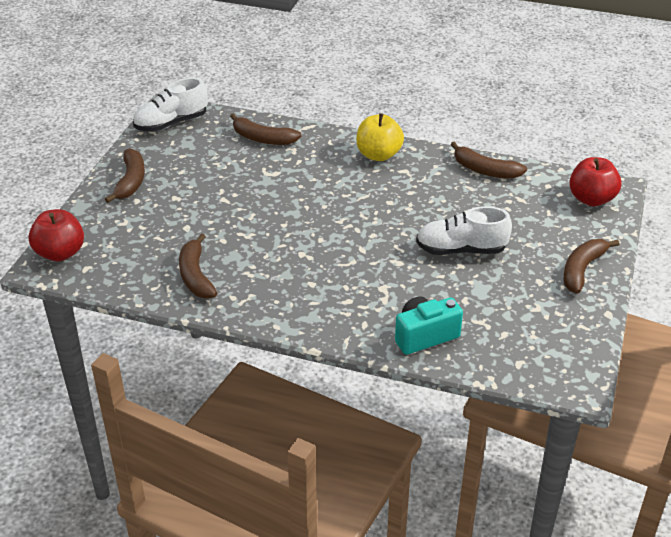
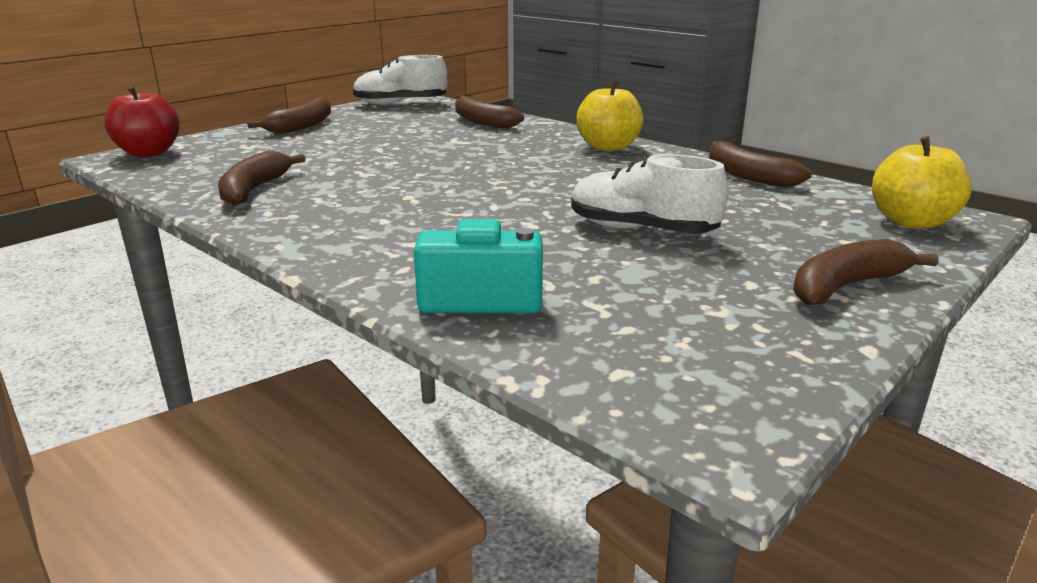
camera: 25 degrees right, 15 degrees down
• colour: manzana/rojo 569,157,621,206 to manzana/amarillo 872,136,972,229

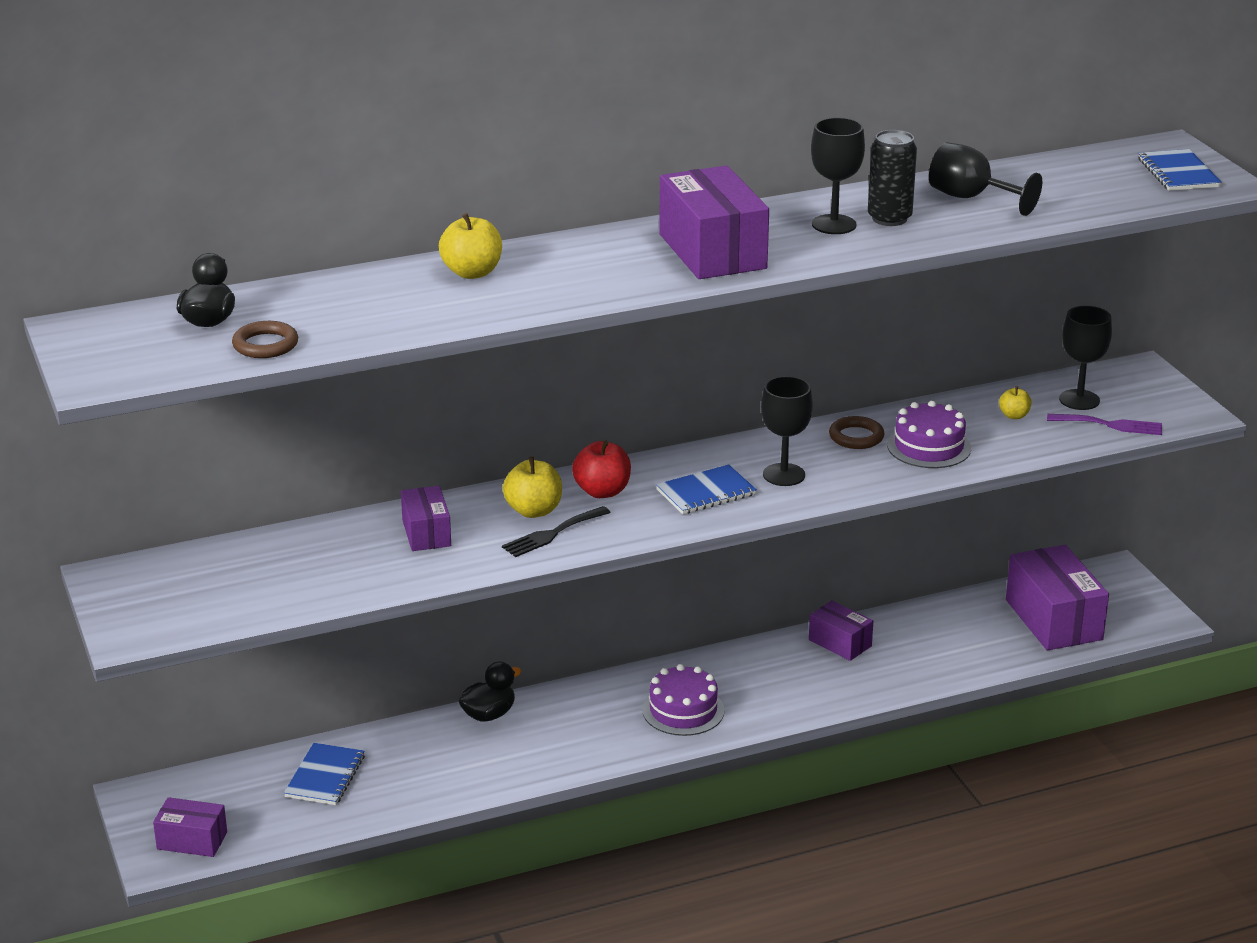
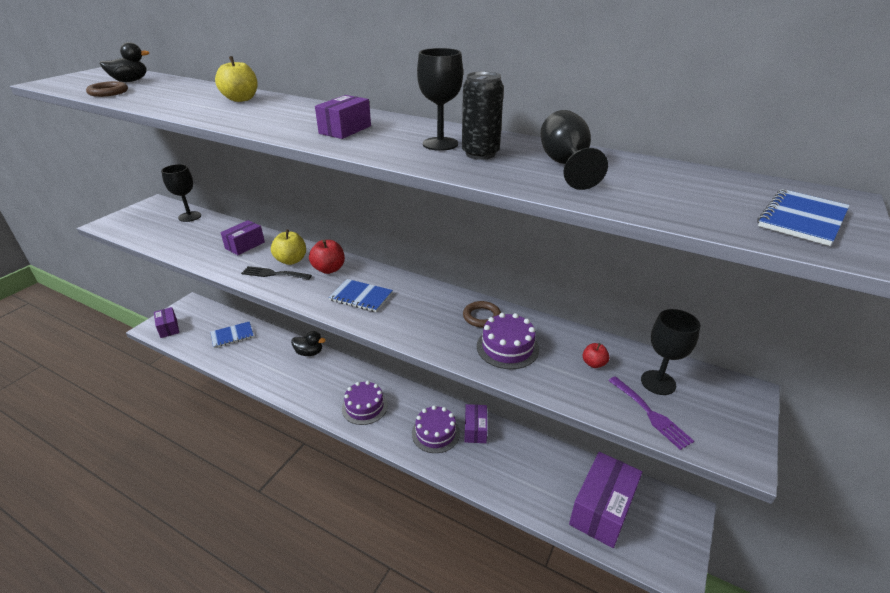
camera: 50 degrees right, 5 degrees up
• size: caja/morado 659,165,769,279 = 315,95,371,139 x0.56
• relocated: copa/negro 761,376,813,486 to 161,164,201,222
• colour: manzana/amarillo 999,386,1032,419 to manzana/rojo 583,343,609,368
• appeared: tarta/morado 412,405,460,453

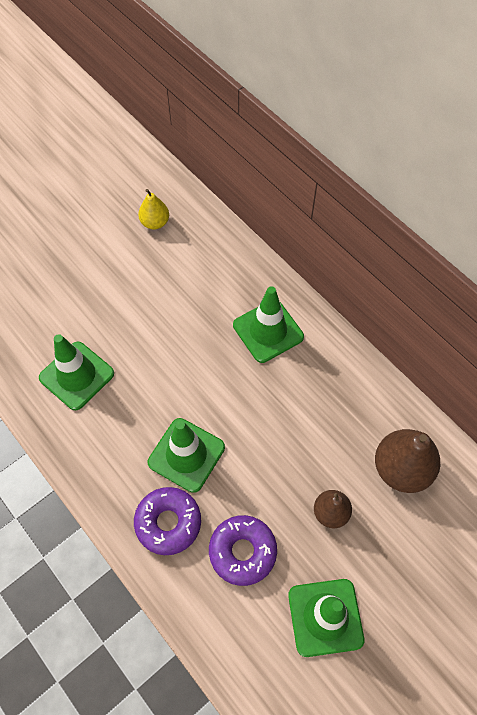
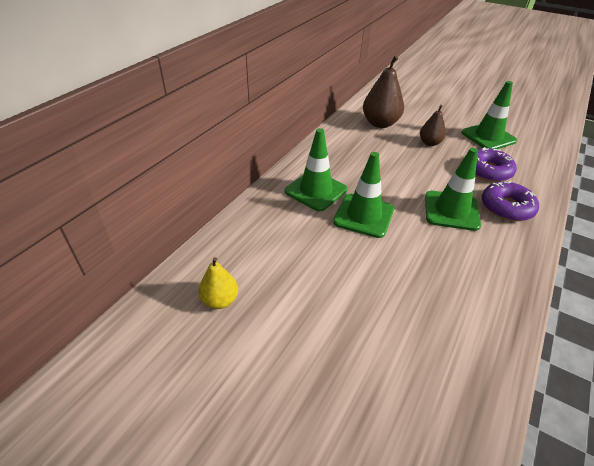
camera: 110 degrees left, 20 degrees down
• relocated: cono de tráfico/verde 39,334,114,410 to 333,152,394,238

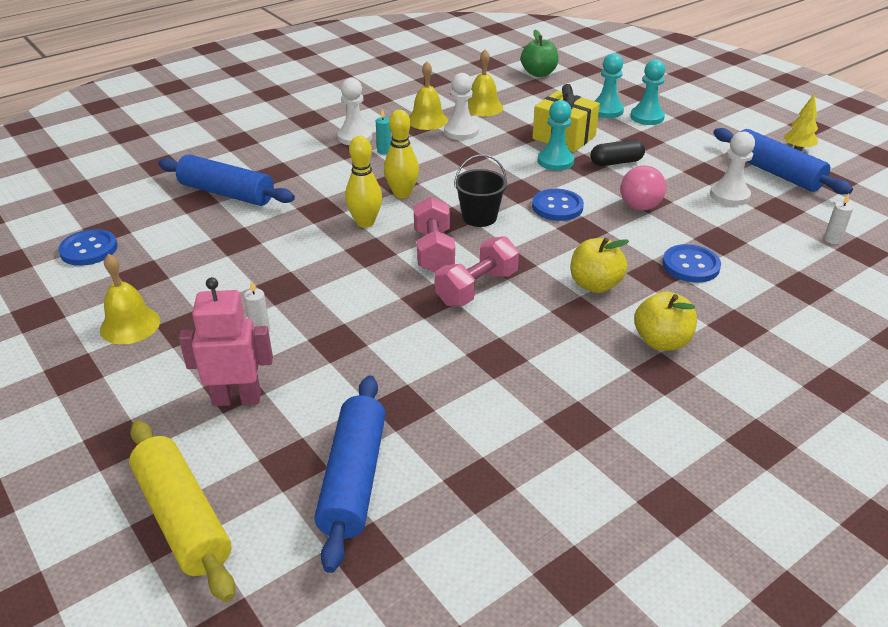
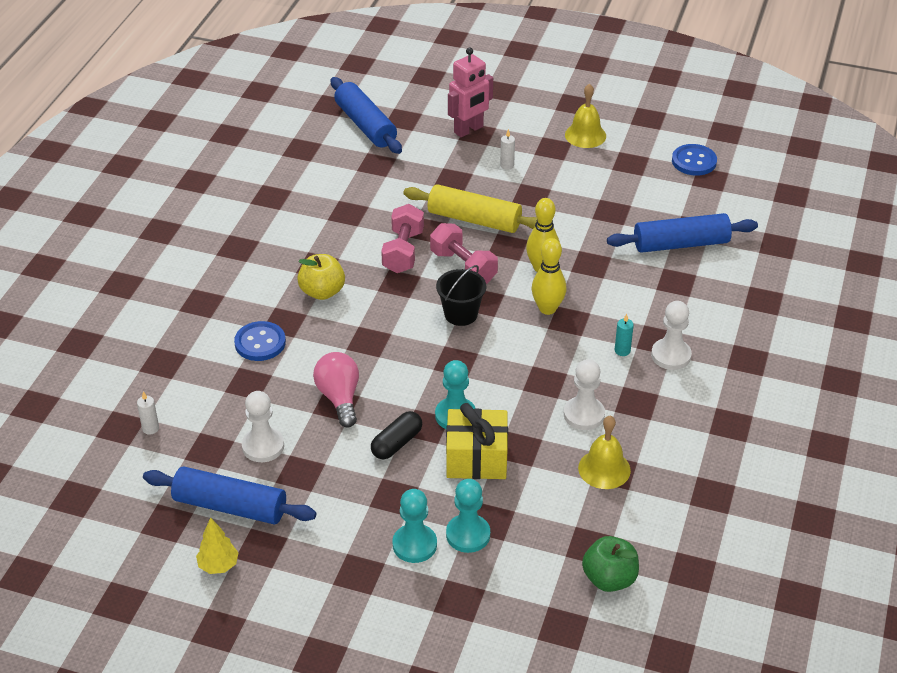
camera: 145 degrees right, 5 degrees up
• relocated: rodillo/amarillo 129,420,235,602 to 403,184,537,233
• missing: campana/amarillo 409,61,448,130
• missing: botón/azul 532,189,584,221
• missing: manzana/amarillo 634,291,697,351

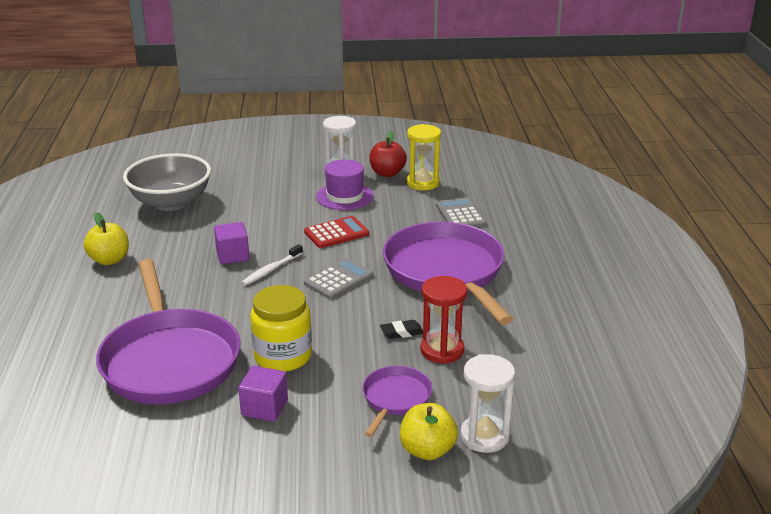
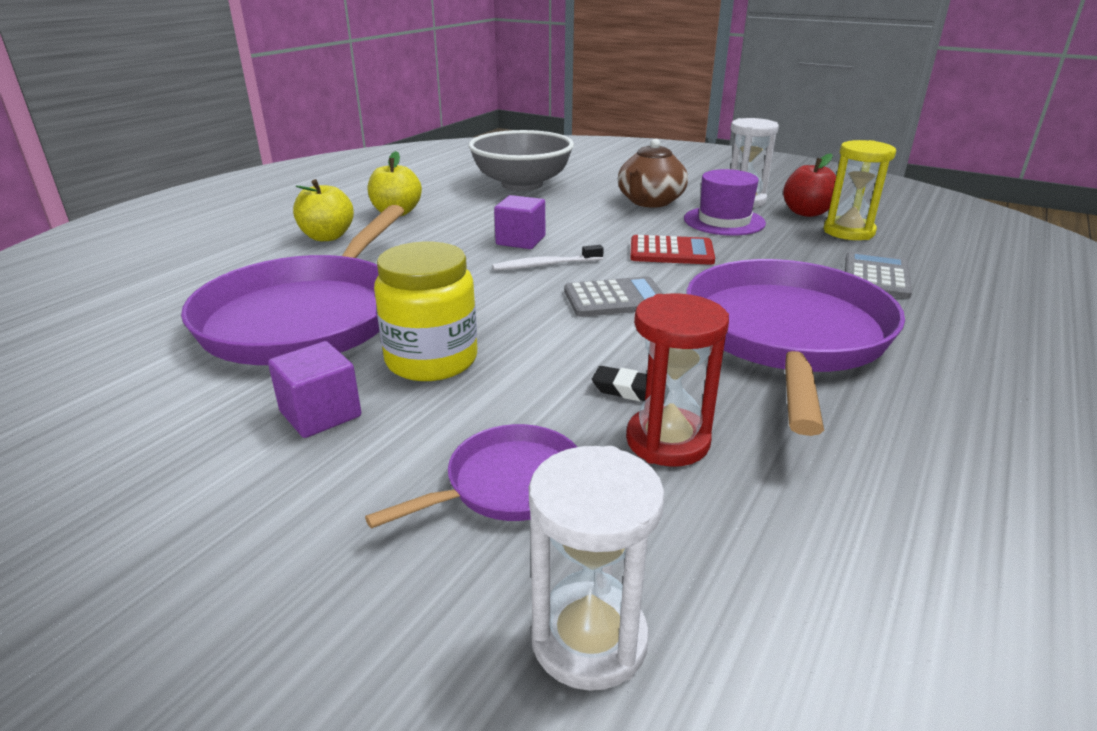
camera: 35 degrees right, 0 degrees up
• relocated: manzana/amarillo 400,403,458,460 to 293,179,354,241
• appeared: tetera/marrón 618,139,688,208

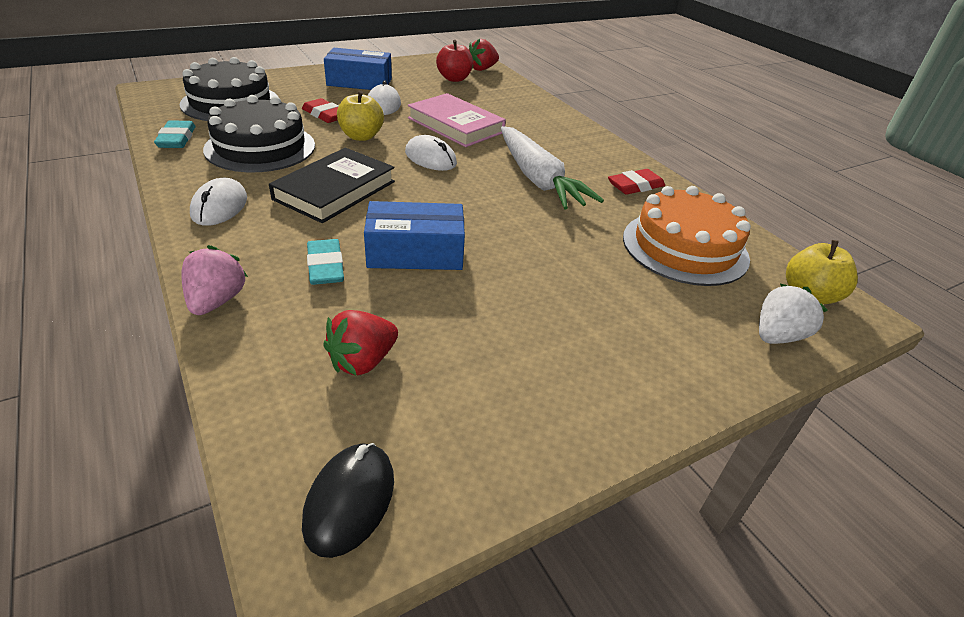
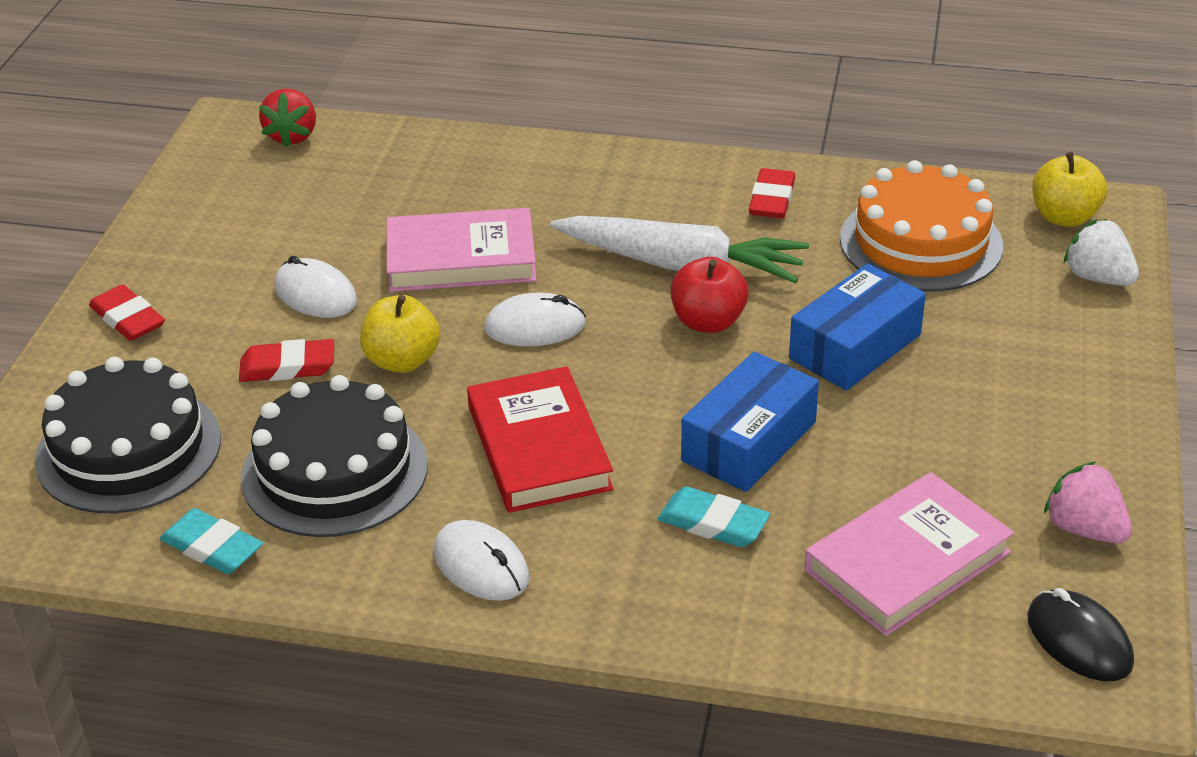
camera: 45 degrees left, 0 degrees up
• relocated: fresa/rosa 181,245,248,315 to 1044,461,1132,543
• colour: libro/negro 269,148,395,223 to libro/rojo 467,366,614,513
• exchanged: fresa/rojo 323,310,398,376 to libro/rosa 804,472,1014,636
• relocated: caja/azul 324,48,392,90 to 789,263,926,391
• relocated: manzana/rojo 436,40,473,82 to 671,257,749,333
• spun: fresa/blanco 759,284,828,344 = 1064,219,1139,286 45 degrees counterclockwise
• appeared: goma de borrar/rojo 89,285,165,341

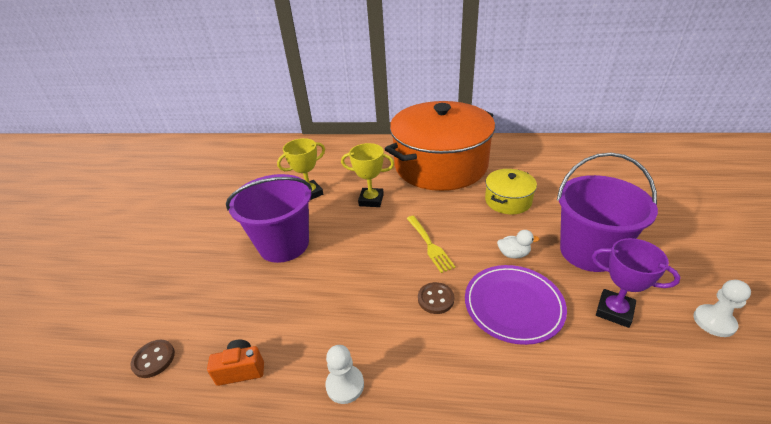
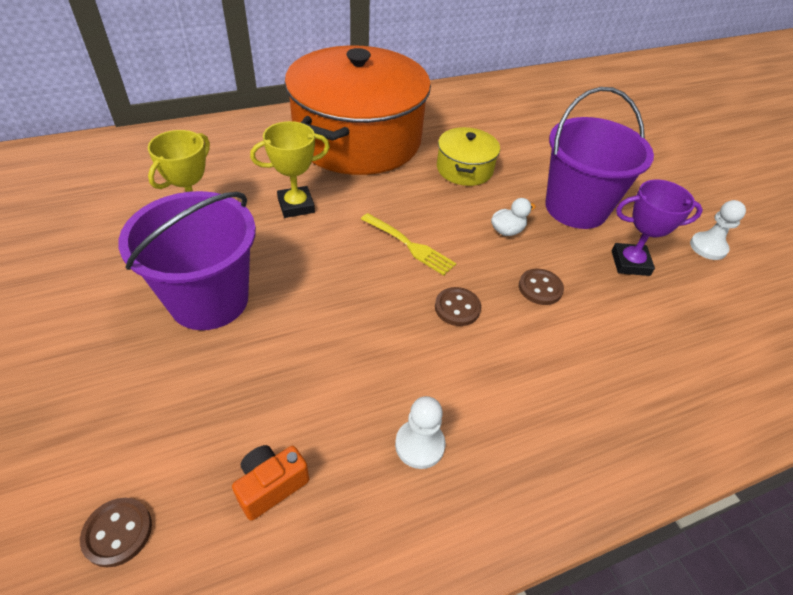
camera: 35 degrees left, 10 degrees up
• exchanged: plato/morado 465,265,567,345 to botón/marrón 519,269,564,305

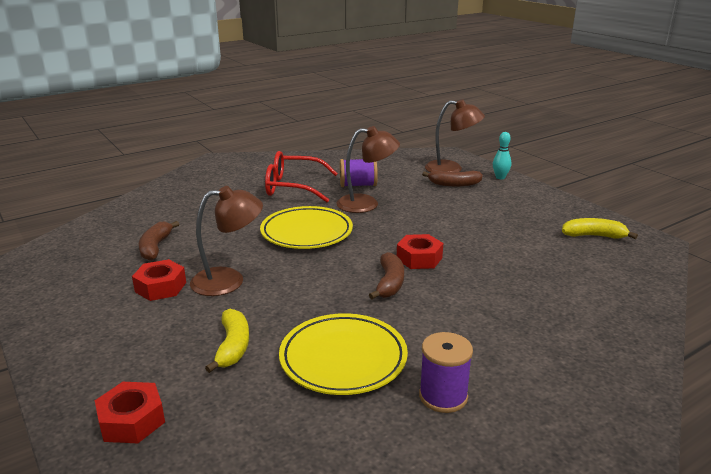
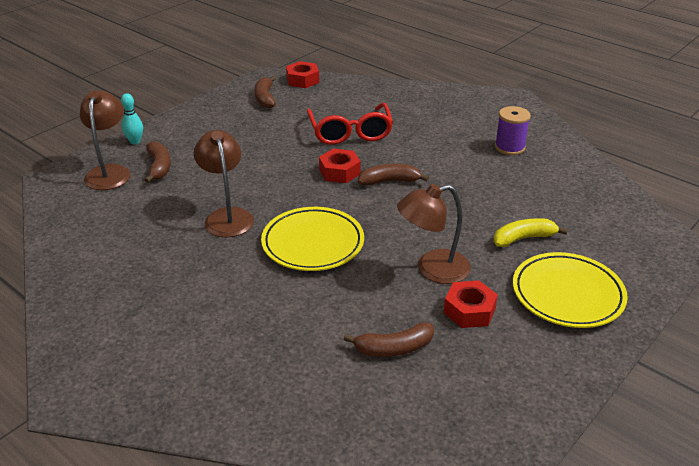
camera: 105 degrees left, 10 degrees up
• relocated: tuerca/rojo 95,382,165,443 to 286,61,319,88
• spun: lámpara/marrón 190,186,263,296 = 397,184,471,284 75 degrees counterclockwise
• relocated: gafas/rojo 265,151,338,202 to 307,103,393,145
• relocated: plato/amarillo 279,313,408,395 to 513,252,628,328
• missing: carrete/morado 340,159,378,187
• colour: plátano/amarillo 562,218,638,239 to plátano/marrón 254,76,276,108

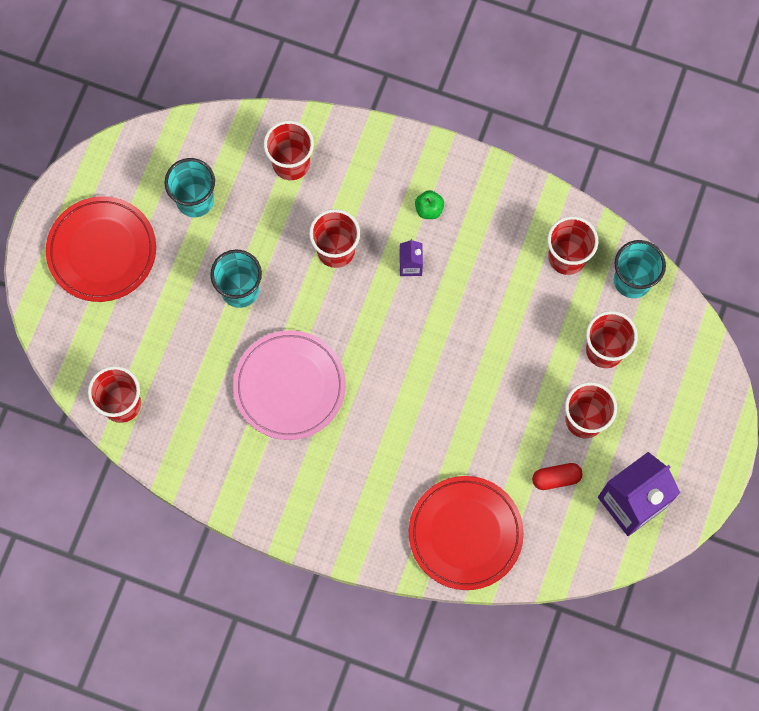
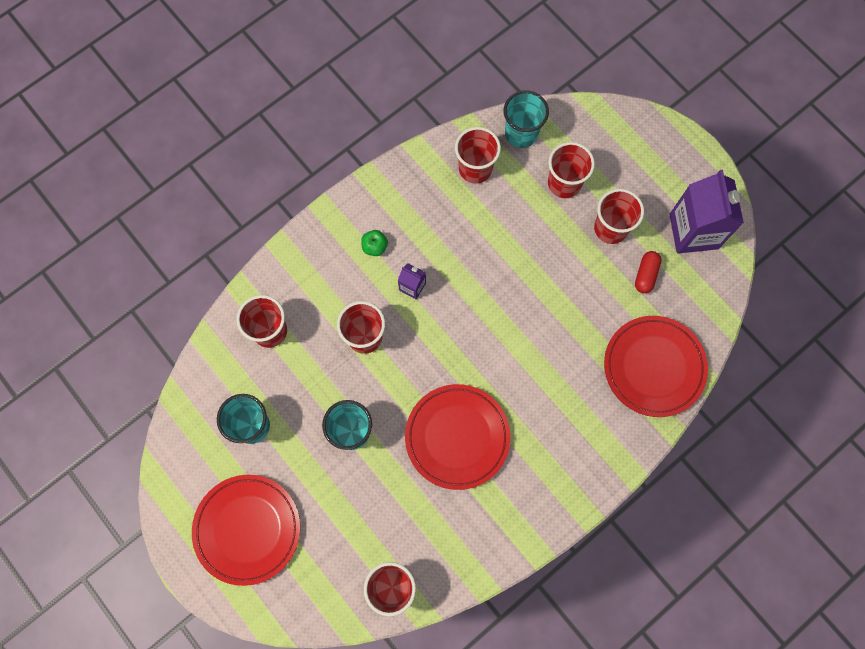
camera: 60 degrees left, 0 degrees up
• colour: plato/rosa 233,330,346,440 to plato/rojo 405,384,510,490

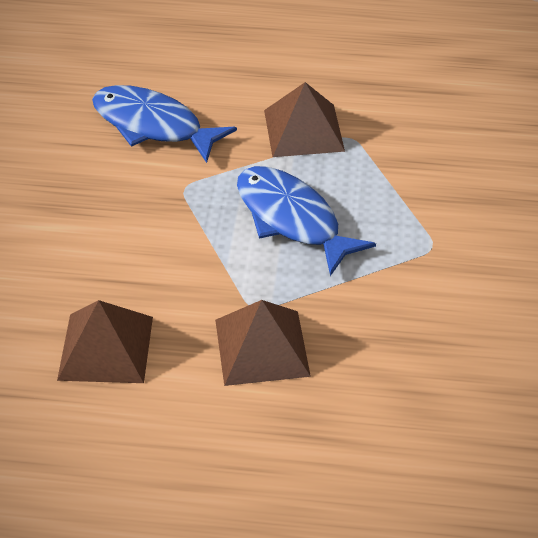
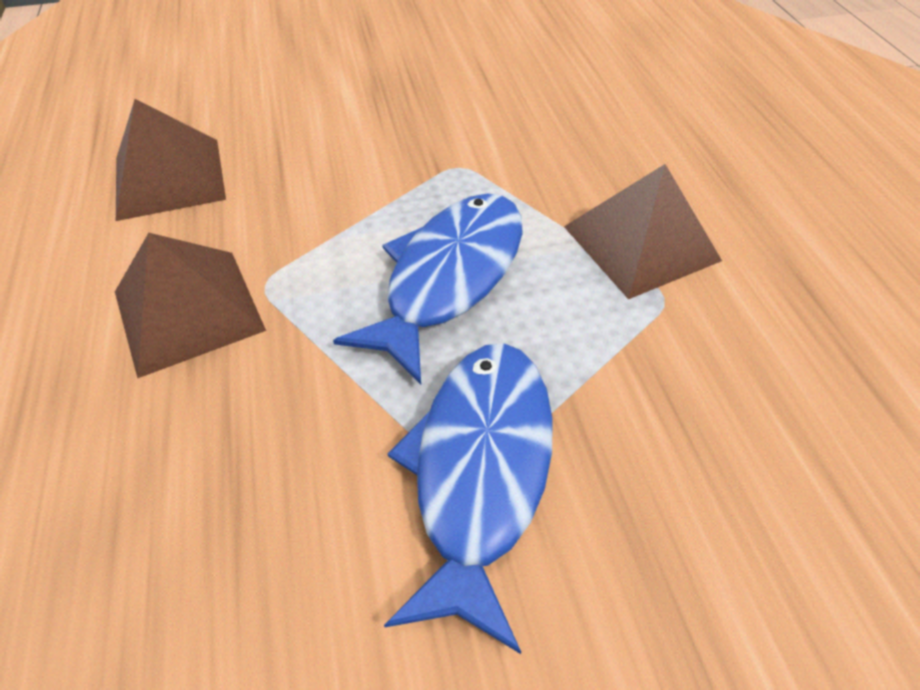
camera: 70 degrees right, 5 degrees up
• relocated: pez/azul 92,85,237,163 to 384,343,553,654

